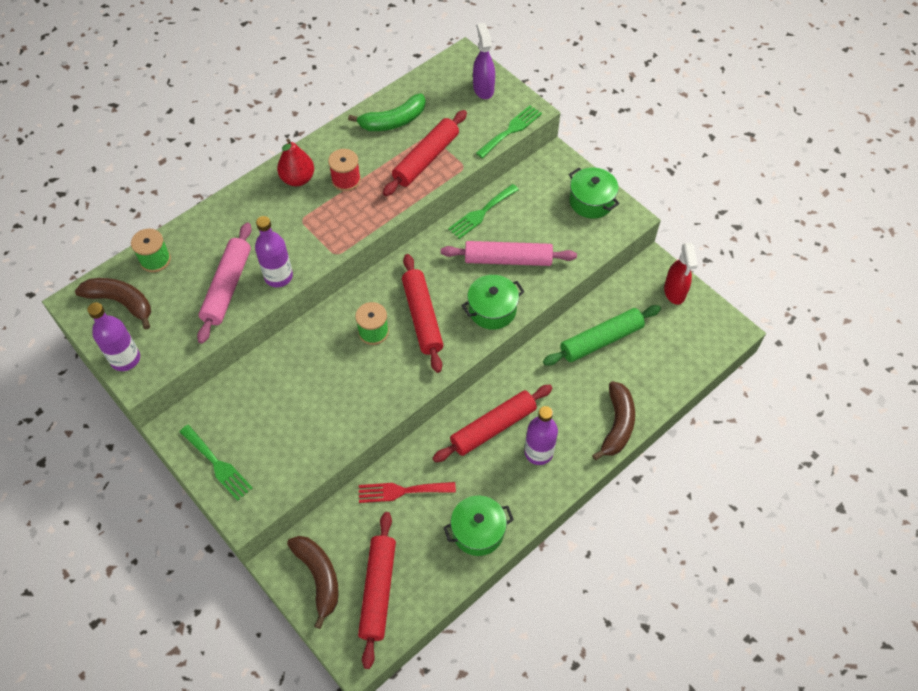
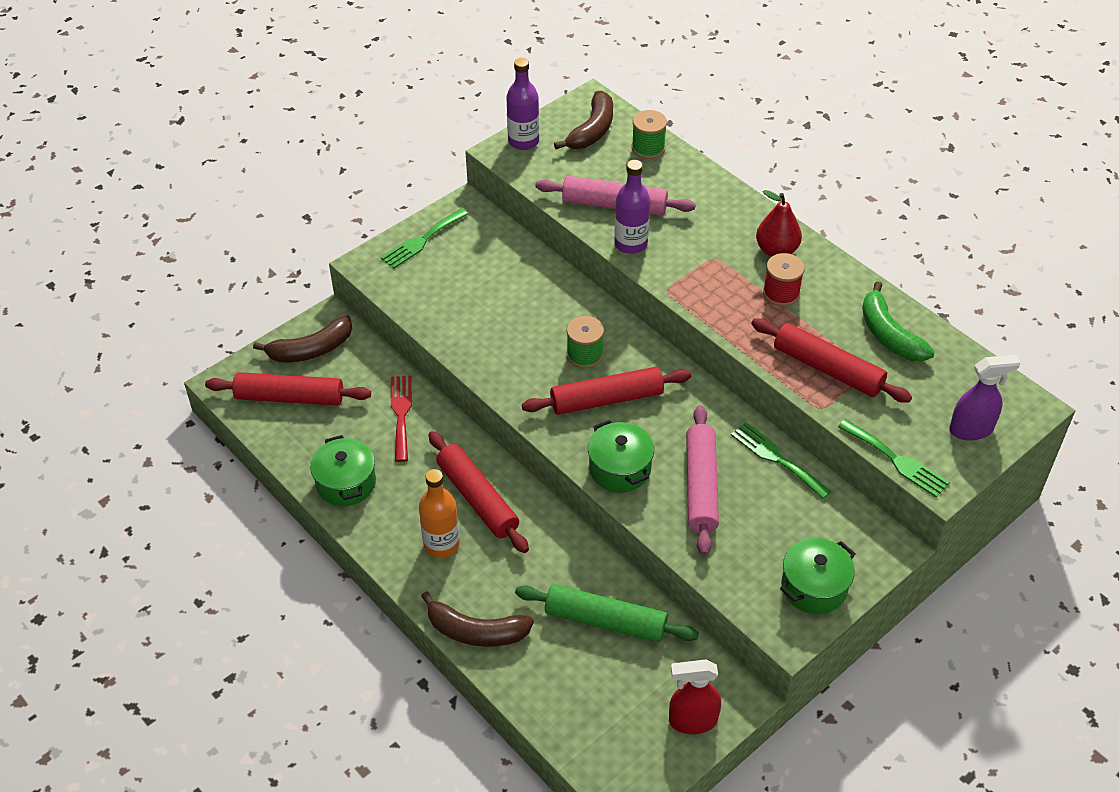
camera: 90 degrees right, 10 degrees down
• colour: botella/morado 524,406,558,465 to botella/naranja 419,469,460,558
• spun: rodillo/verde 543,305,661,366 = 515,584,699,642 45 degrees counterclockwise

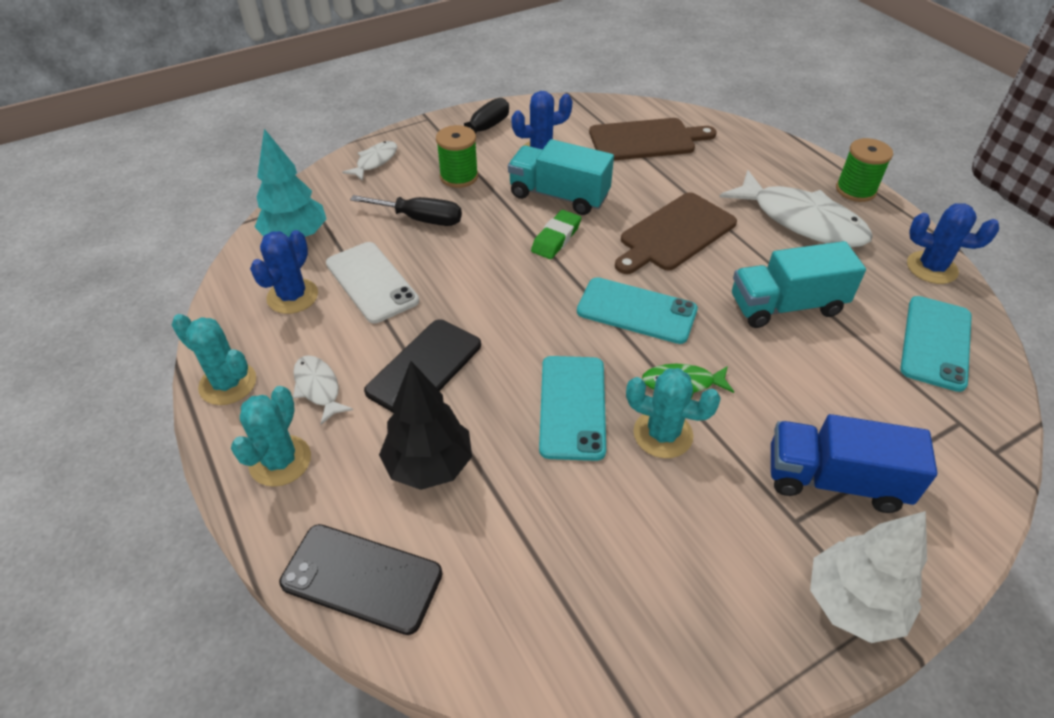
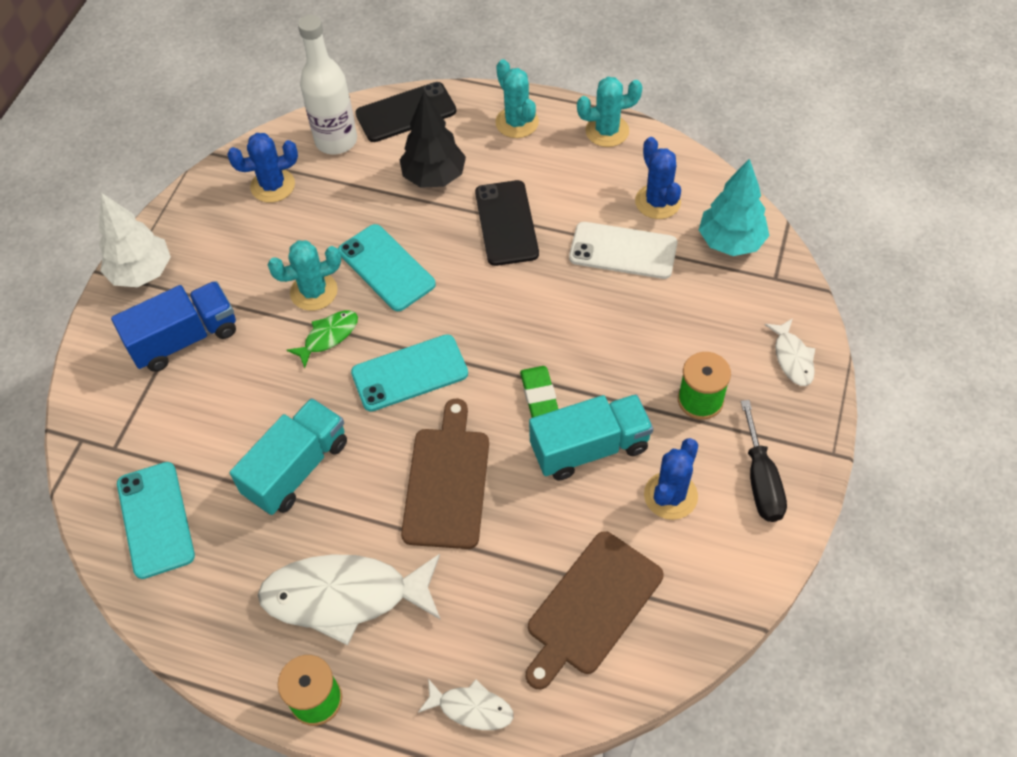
camera: 140 degrees right, 10 degrees up
• relocated: pez/blanco 293,355,353,425 to 418,679,514,730
• missing: destornillador/negro 350,195,462,226
• relocated: cactus/azul 907,203,999,284 to 227,133,298,203
• appeared: botella/blanco 298,15,357,154

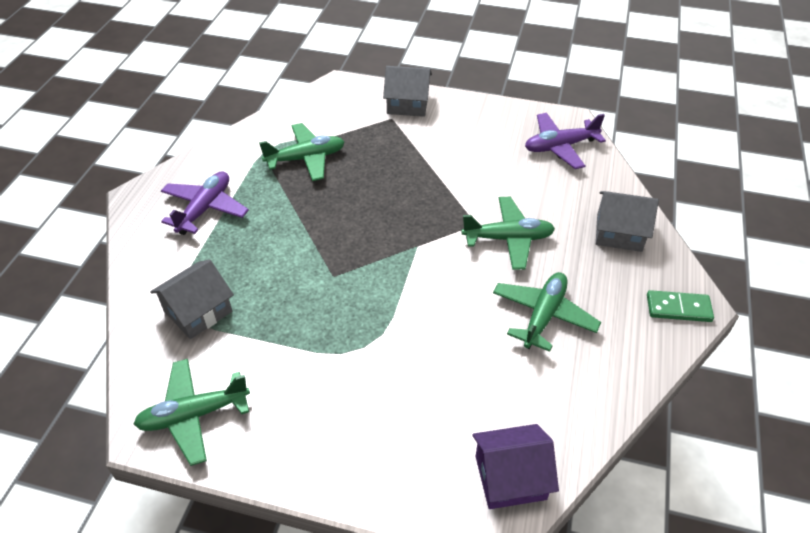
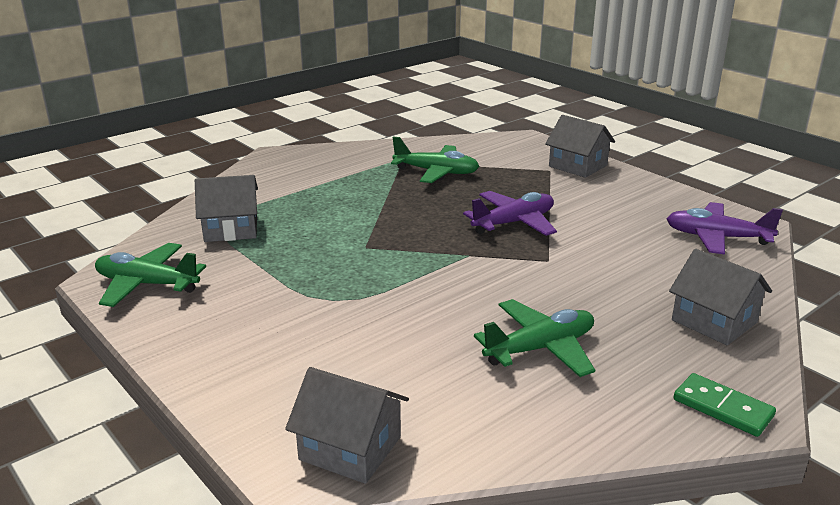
camera: 35 degrees right, 20 degrees down
• relocated: avión/morado 161,171,249,235 to 463,191,557,236
• missing: avión/verde 461,197,555,270
• colour: casa/morado 472,424,559,509 to casa/gris 285,367,409,484

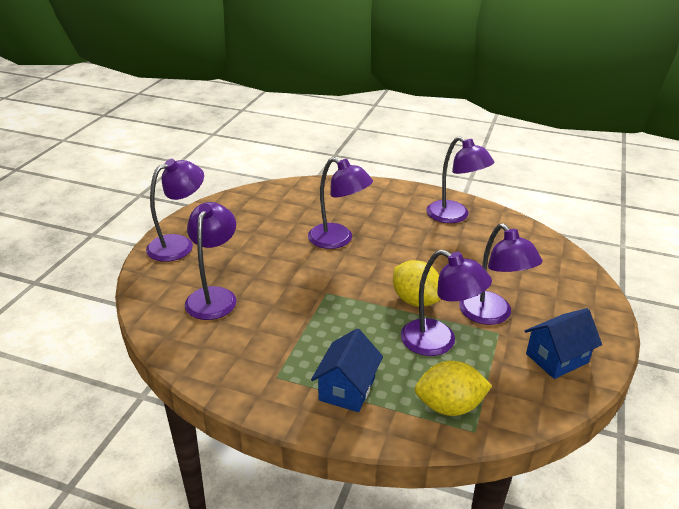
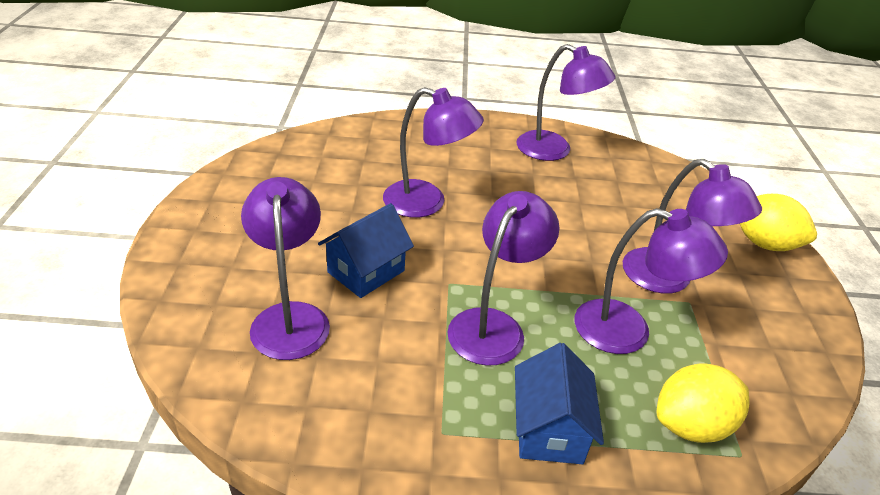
camera: 20 degrees left, 5 degrees up
• relocated: lámpara/morado 146,159,204,262 to 447,191,559,366
• relocated: limón/amarillo 393,260,441,307 to 740,194,817,251
• relocated: casa/azul 524,308,602,379 to 318,203,414,298

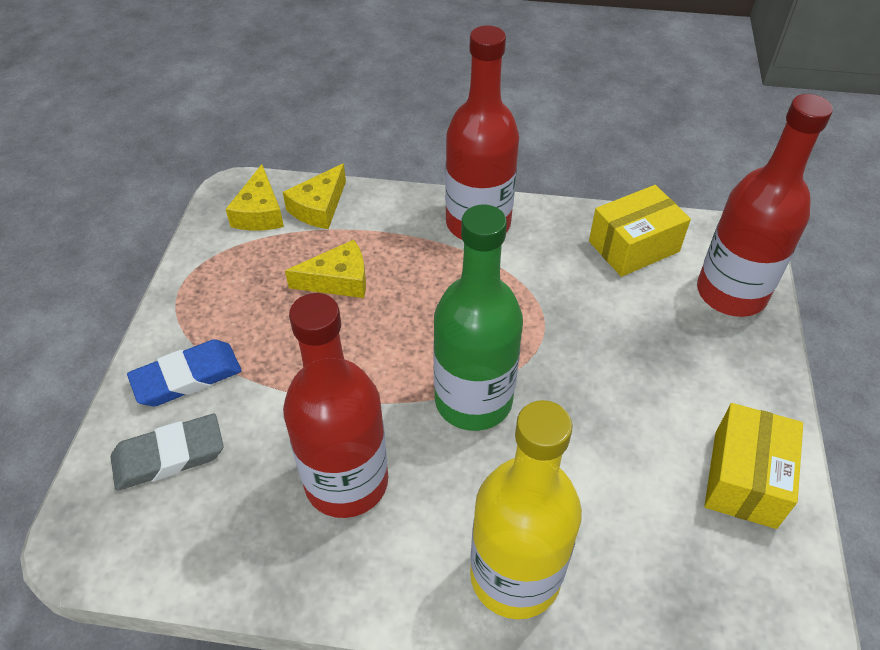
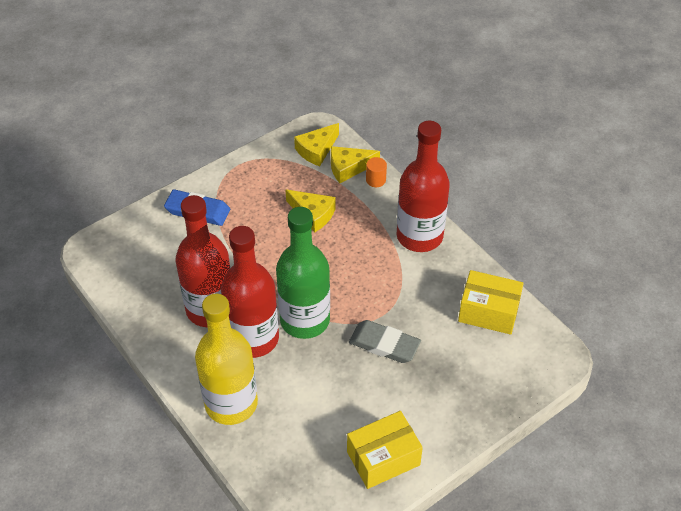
camera: 45 degrees right, 0 degrees up
• relocated: goma de borrar/gris 111,414,224,491 to 349,320,421,363
• relocated: botella/rojo 697,94,833,317 to 221,226,279,358
• appeared: cilindro/naranja 366,157,387,187

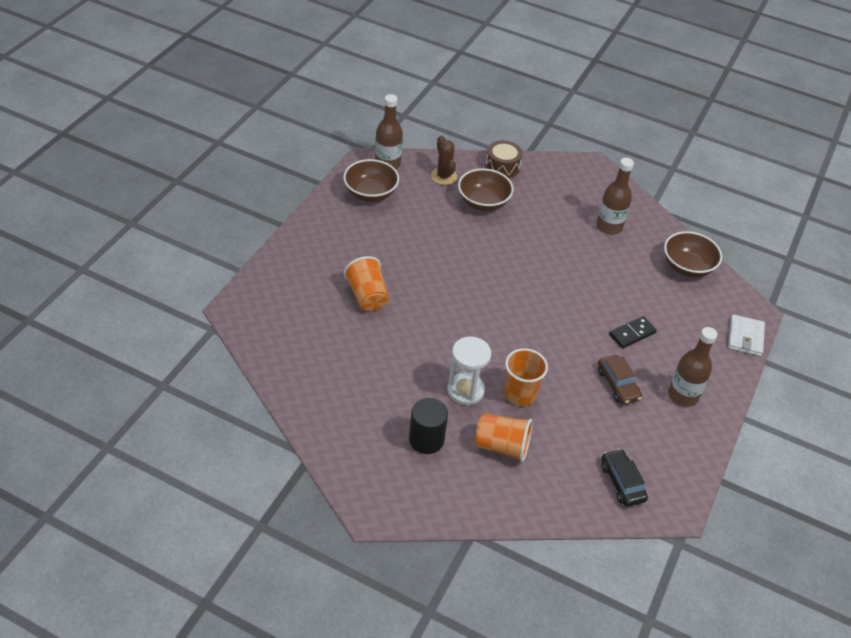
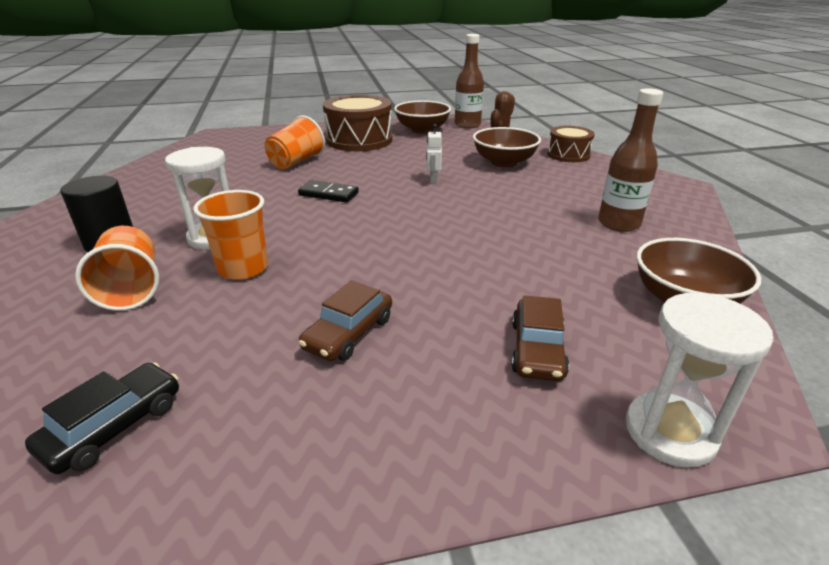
camera: 55 degrees right, 15 degrees down
• relocated: ficha de dominó/negro 609,316,657,349 to 298,180,359,202
• missing: botella/marrón 668,327,717,407
• exchanged: cartera/blanco 728,314,765,356 to reloj de arena/blanco 625,292,773,468
• appeared: tambor/marrón 323,95,392,151
• appeared: robot/blanco 426,124,442,184
• appeared: coche/marrón 511,295,569,381

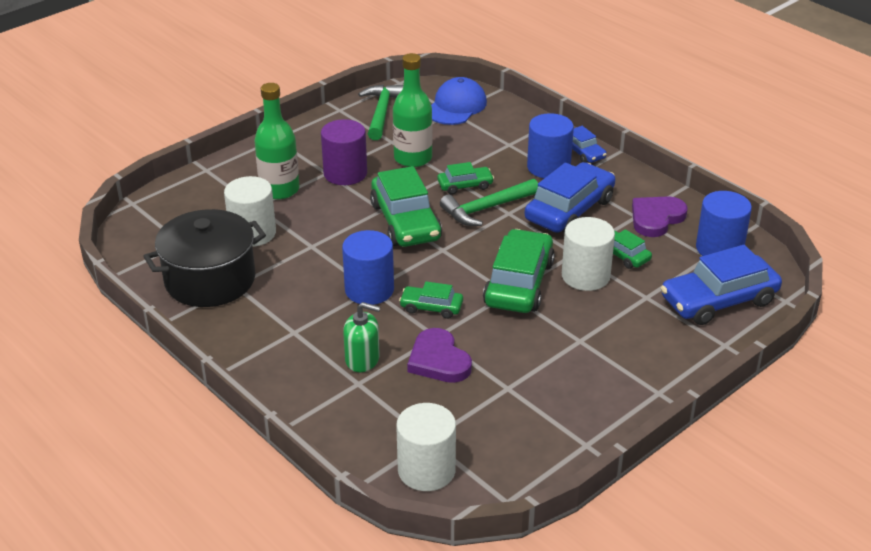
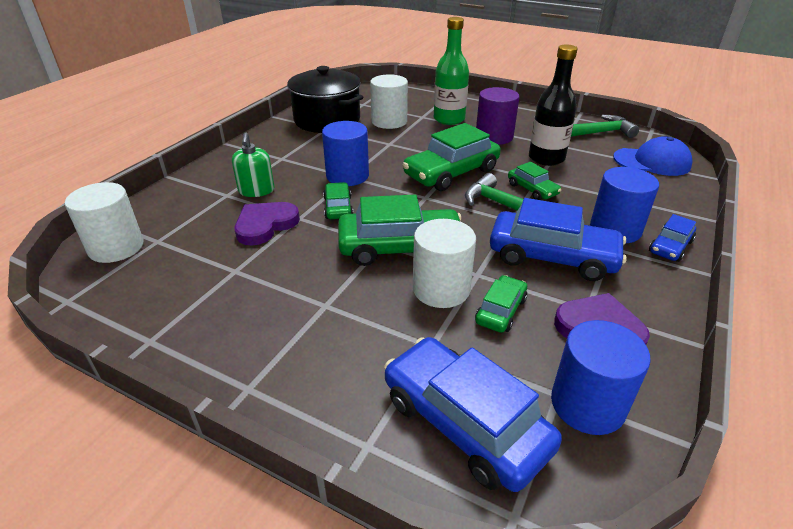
camera: 70 degrees right, 0 degrees up
• colour: botella/verde 393,53,433,167 to botella/negro 529,44,578,166

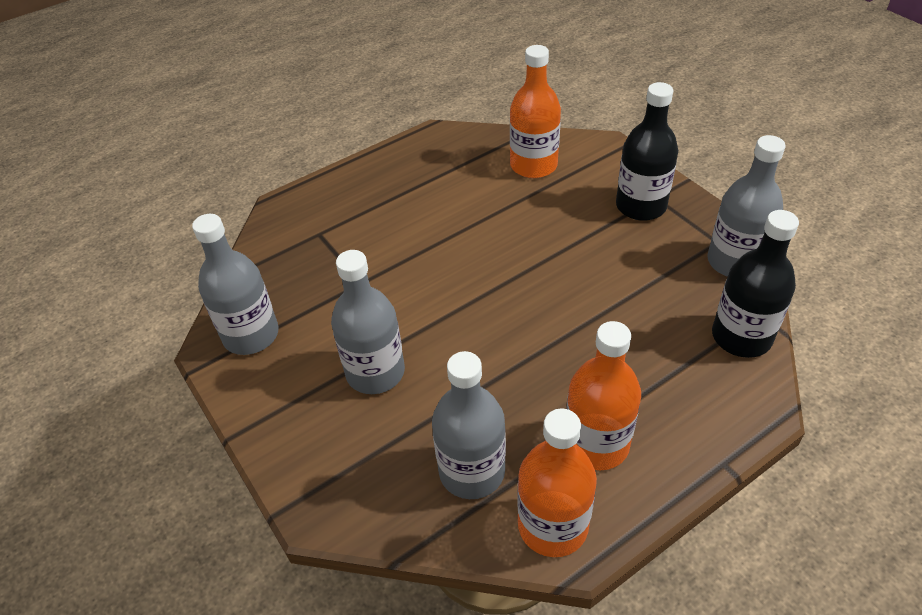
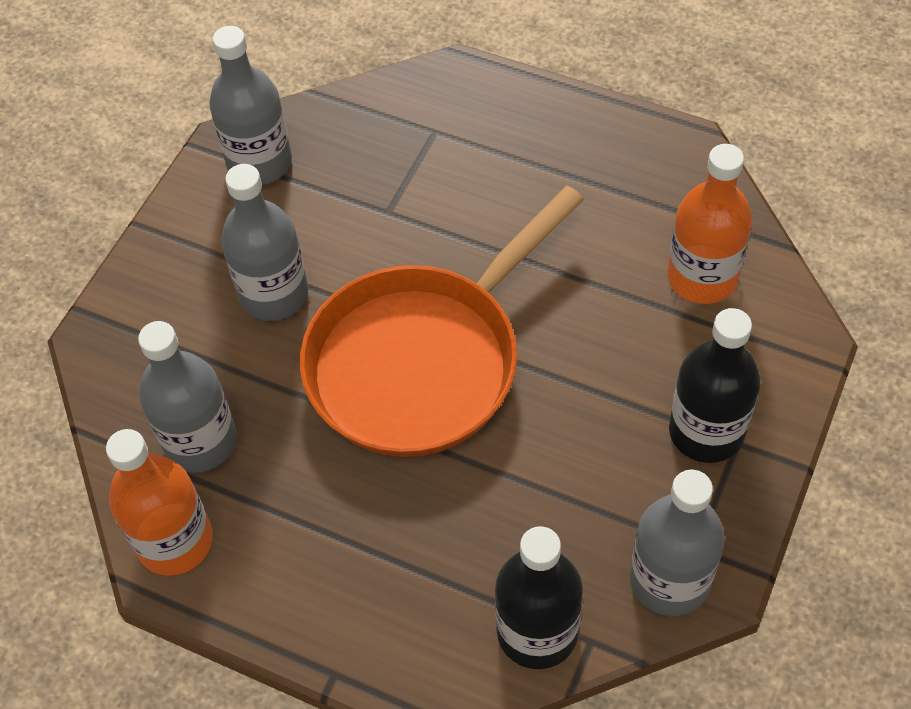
camera: 60 degrees right, 10 degrees up
• missing: botella/naranja 566,321,641,470
• appeared: sartén/naranja 300,185,584,457

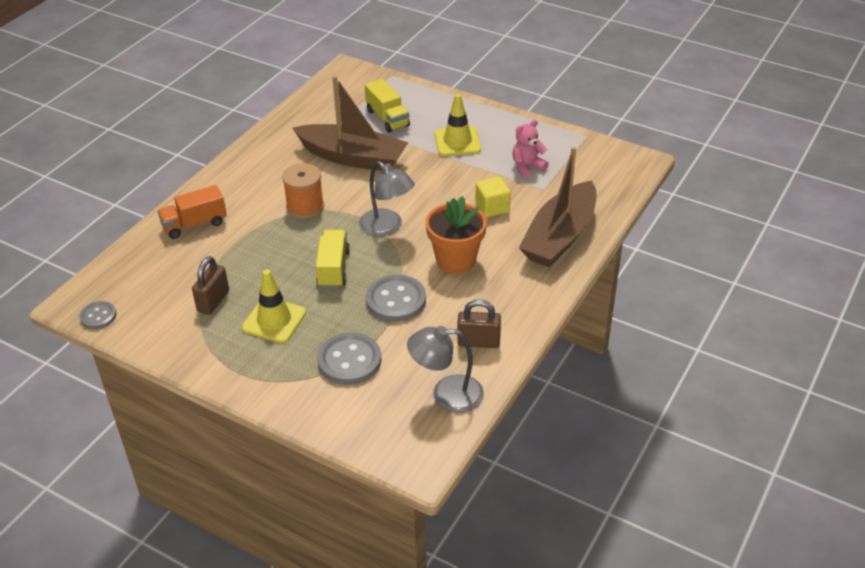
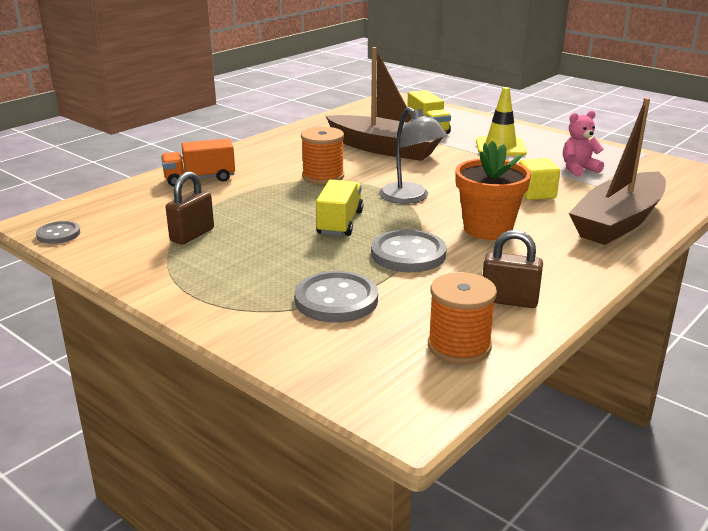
camera: 10 degrees right, 15 degrees down
• missing: cono de tráfico/amarillo 242,269,306,343
• exchanged: lámpara/gris 407,326,484,413 to carrete/naranja 428,272,497,364

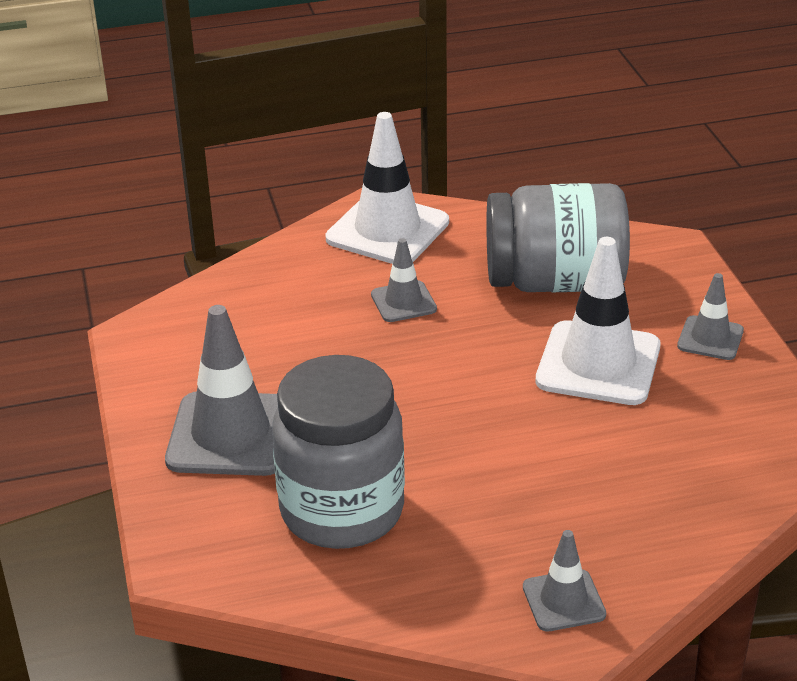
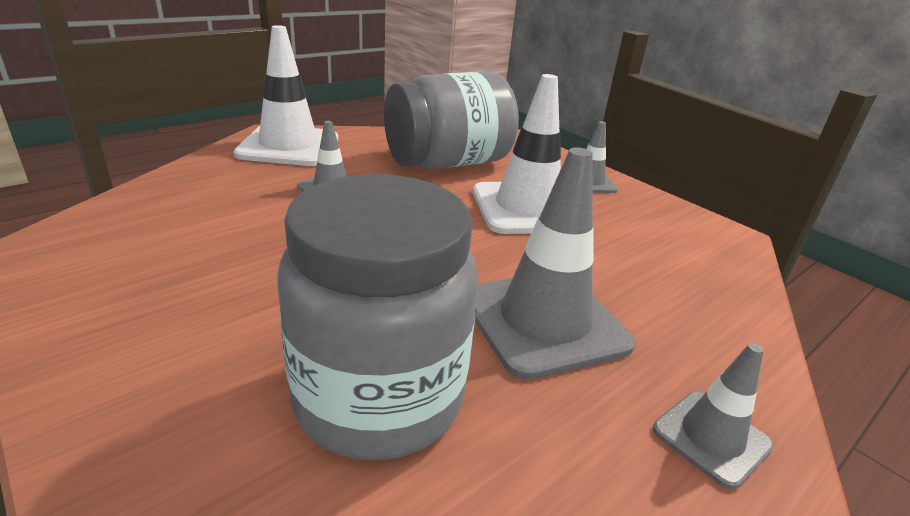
camera: 30 degrees left, 5 degrees down
• relocated: cono de tráfico/gris 165,305,278,476 to 475,147,635,380

